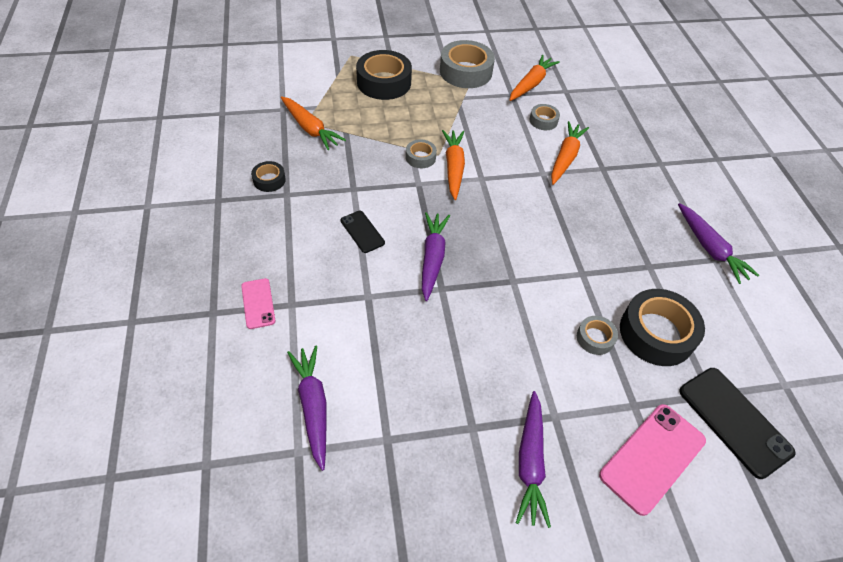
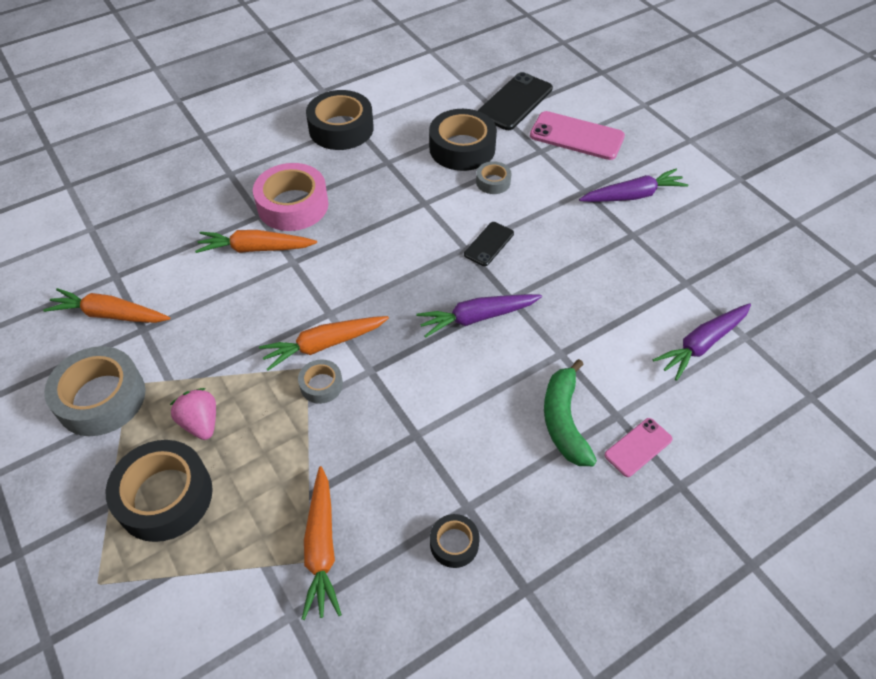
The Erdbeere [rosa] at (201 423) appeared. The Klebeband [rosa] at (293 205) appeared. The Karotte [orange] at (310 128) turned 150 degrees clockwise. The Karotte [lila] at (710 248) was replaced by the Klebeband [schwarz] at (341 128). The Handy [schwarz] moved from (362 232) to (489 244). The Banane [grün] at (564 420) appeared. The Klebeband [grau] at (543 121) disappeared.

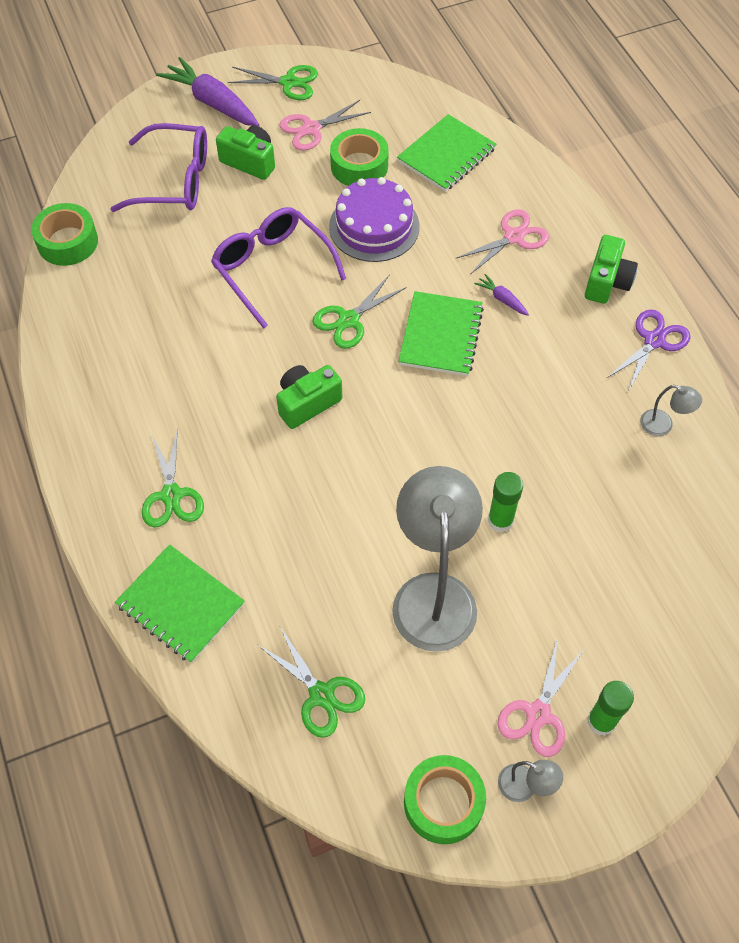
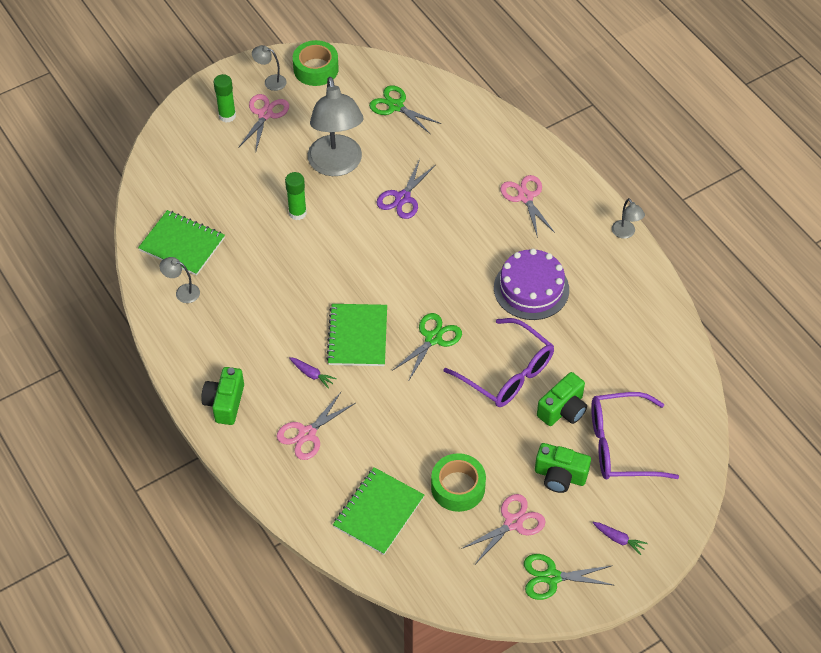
The Notizbuch [grün] moved from (181 604) to (182 244). The Schere [lila] moved from (654 341) to (402 198). The Kuchen [lila] moved from (374 226) to (531 288). The Schere [grün] at (171 495) became the Schere [rosa] at (525 197). The Kamera [grün] moved from (307 403) to (563 410). The Karotte [lila] at (212 103) changed to 0.46 times the size. The Lampe [grau] at (625 233) appeared. The Klebeband [grün] at (67 242) disappeared.

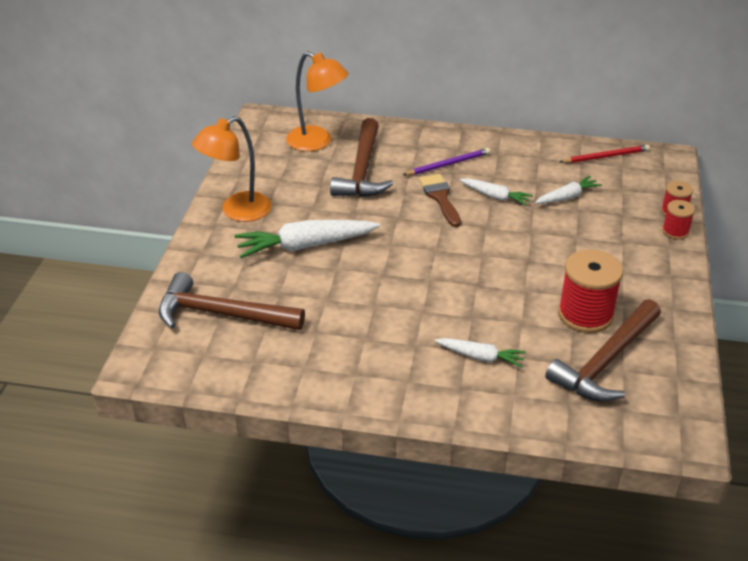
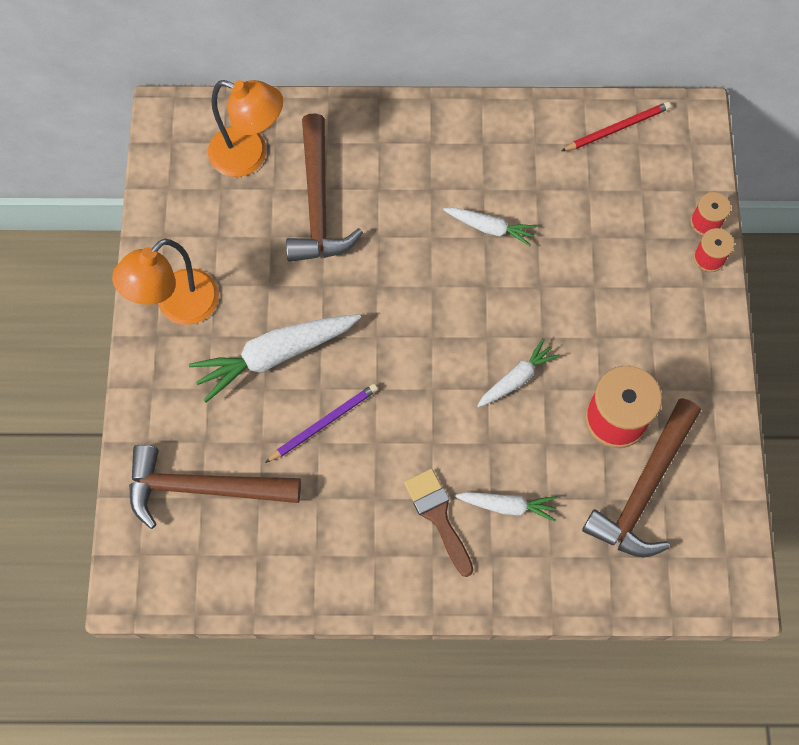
The Bleistift [lila] moved from (448 164) to (324 423). The Pinsel [braun] moved from (440 197) to (438 516). The Karotte [weiß] moved from (567 197) to (516 378).

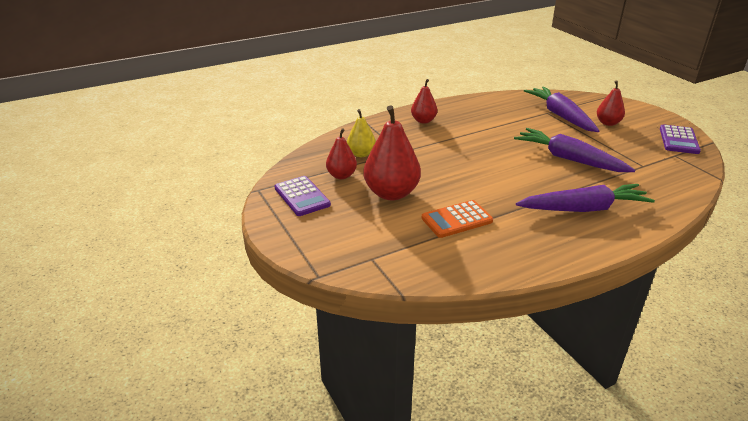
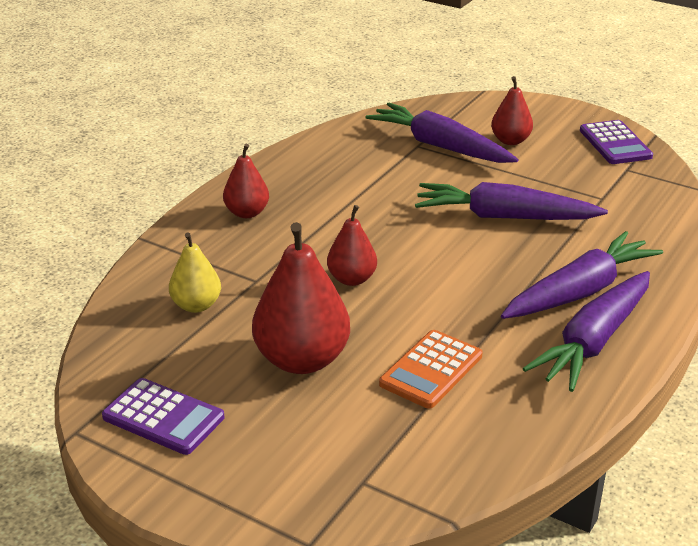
The Birne [rot] moved from (341 175) to (352 279). The Karotte [lila] at (593 341) appeared.

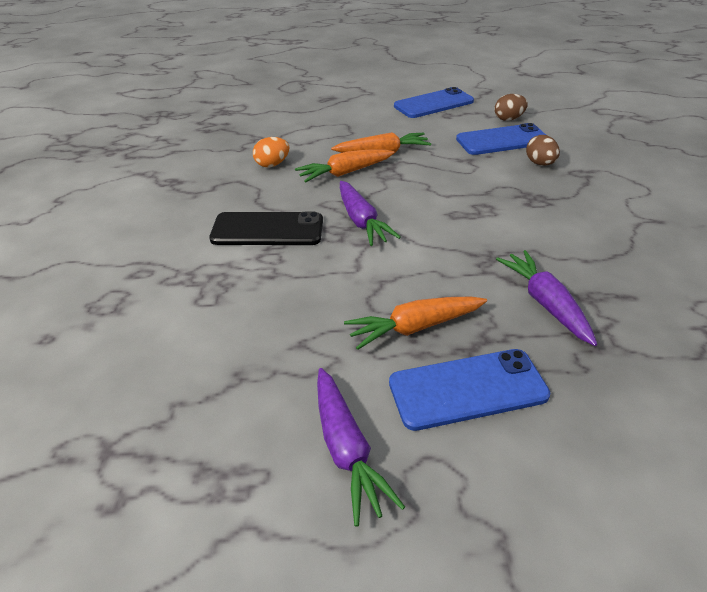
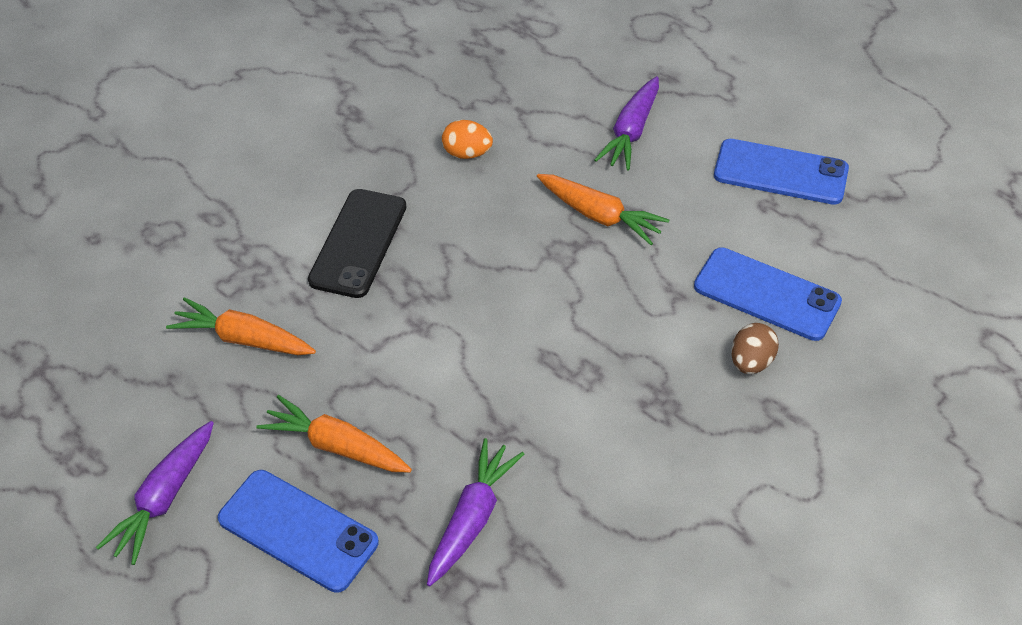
The Karotte [orange] moved from (345 173) to (243 339). The Handy [schwarz] at (267 230) turned 60 degrees clockwise. The Karotte [lila] moved from (361 221) to (631 132). The Ei [braun] at (508 119) disappeared.

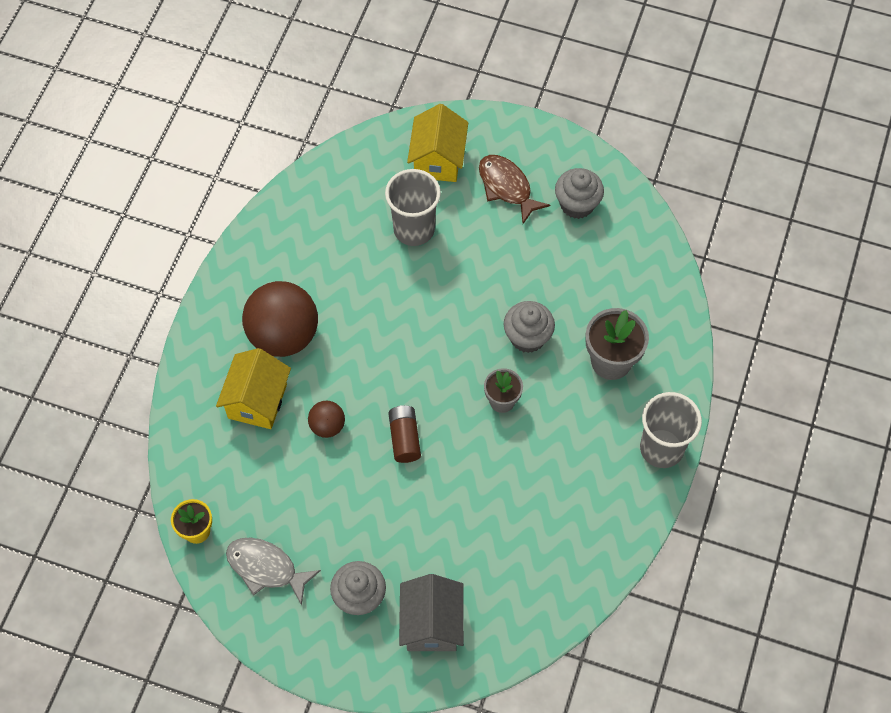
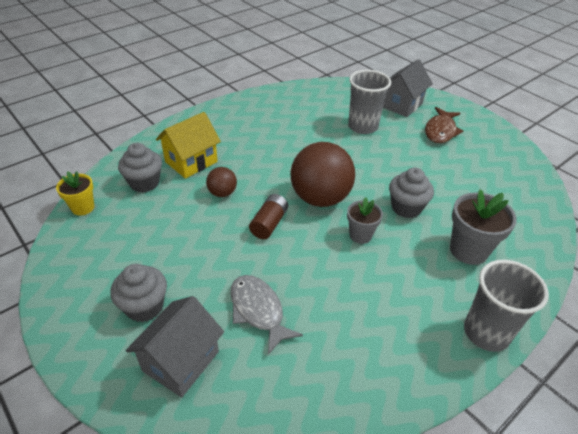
The Muffin [grau] moved from (577 204) to (144 183). The Fisch [grau] moved from (266 568) to (258 311). The Ball [braun] moved from (283 335) to (320 198). The Haus [gelb] at (438 160) became the Haus [grau] at (401 105). The Fisch [braun] at (507 187) turned 150 degrees counterclockwise.

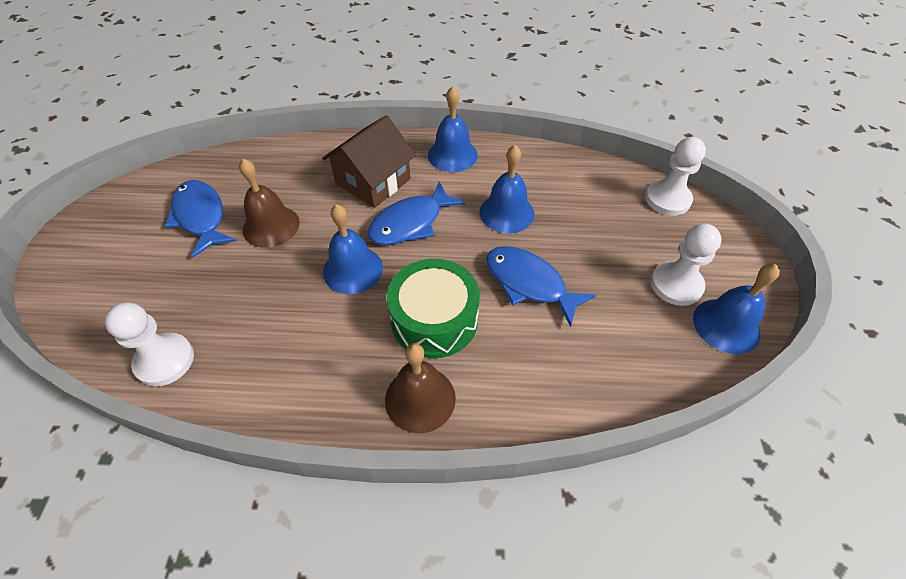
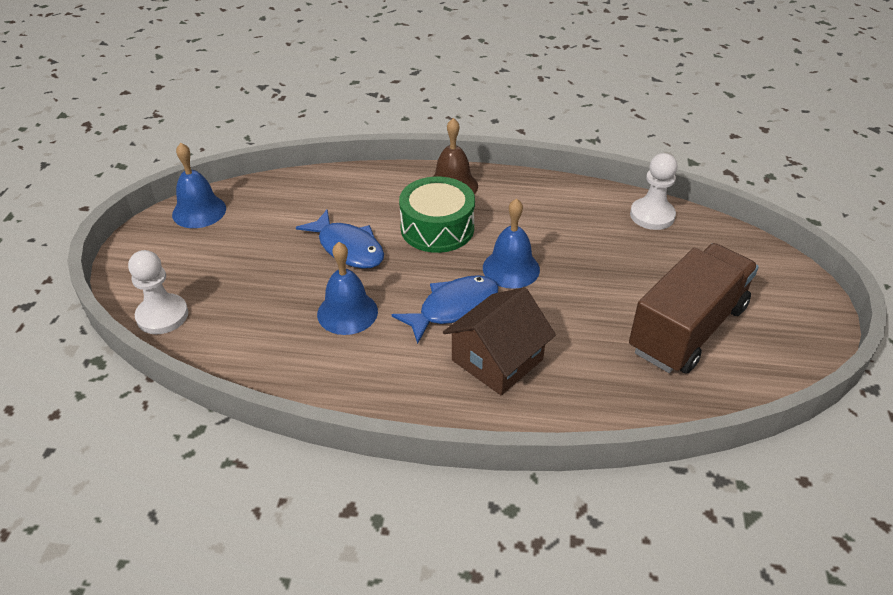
The Fisch [blau] at (201 217) was replaced by the Lastwagen [braun] at (687 329). The Glocke [braun] at (271 226) disappeared. The Glocke [blau] at (452 155) disappeared. The Bauer [weiß] at (676 285) disappeared.

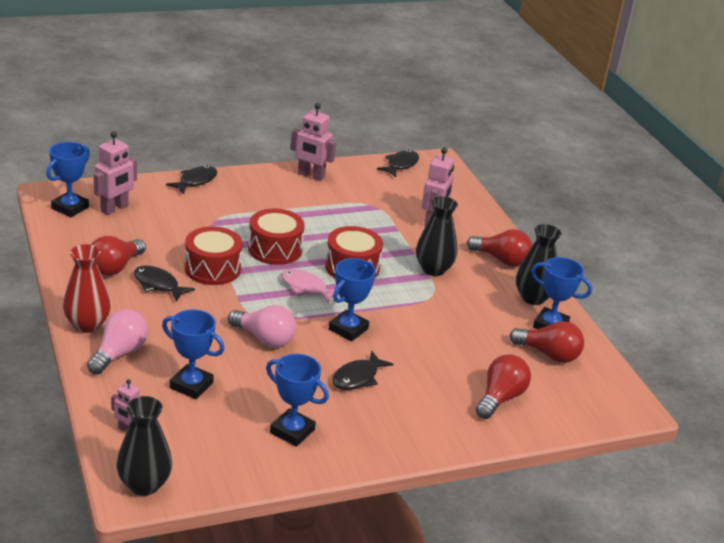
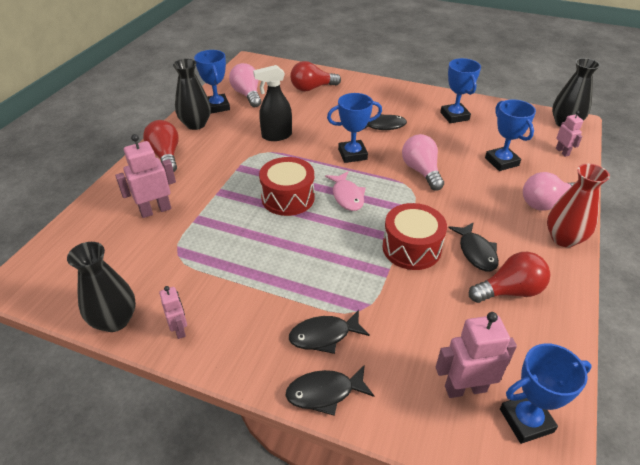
The Vase [schwarz] moved from (433 269) to (115 320). The Roboter [rosa] at (311 176) changed to 0.59 times the size. The Glühbirne [rot] at (549 354) became the Glühbirne [rosa] at (247 95). The Sprühflasche [schwarz] at (276 136) appeared. The Fisch [schwarz] moved from (400 165) to (324 335). The Trommel [rot] at (275 249) disappeared.

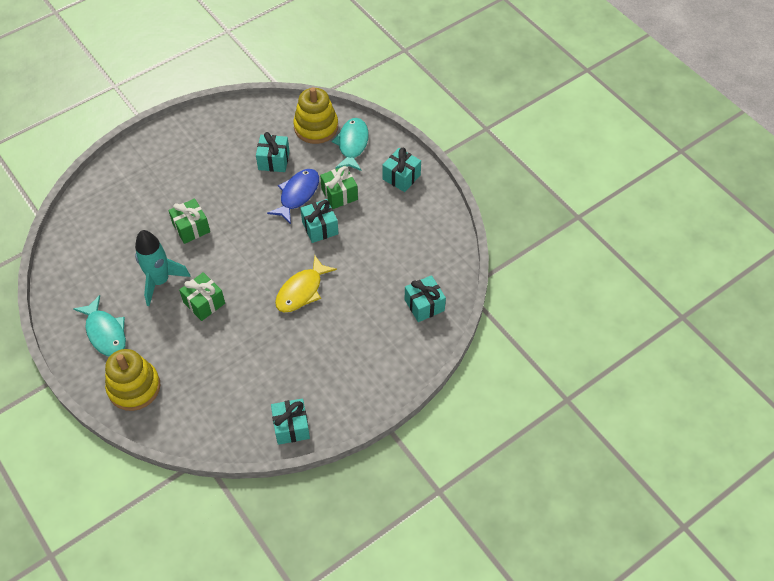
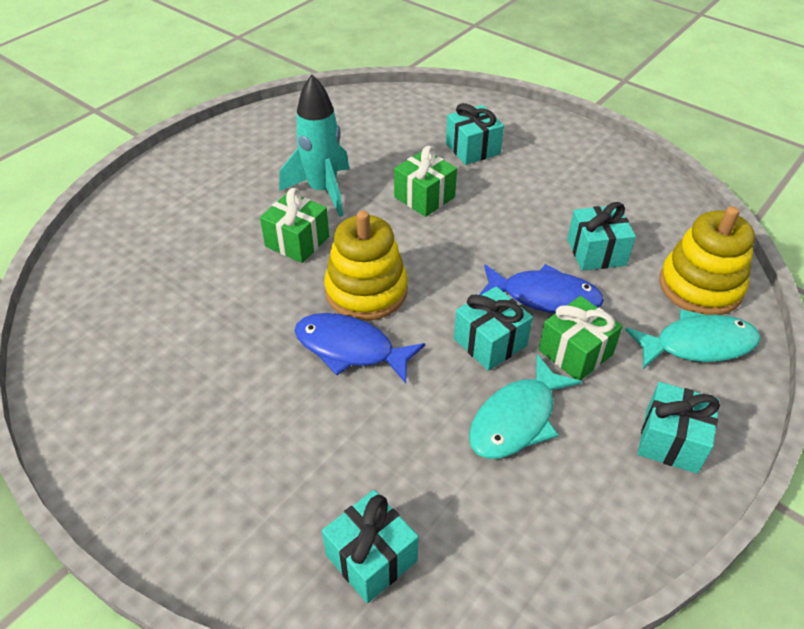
The Fisch [gelb] at (302 291) became the Fisch [blau] at (350 349). The Stapelspielzeug [gelb] moved from (134 387) to (366 291). The Geschenk [türkis] moved from (291 427) to (472 149). The Fisch [türkis] moved from (105 332) to (517 419).

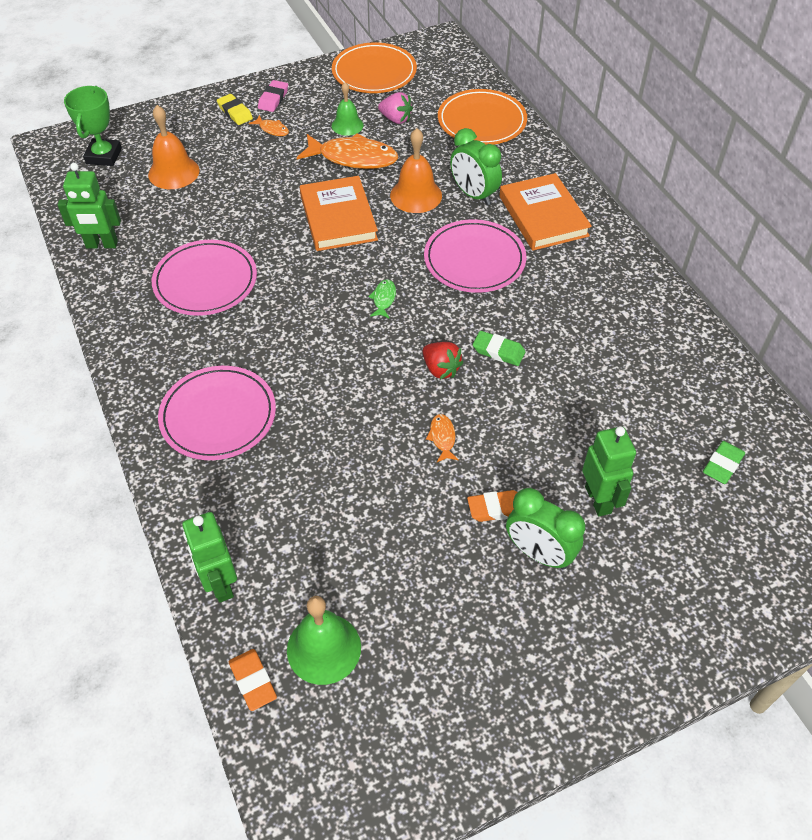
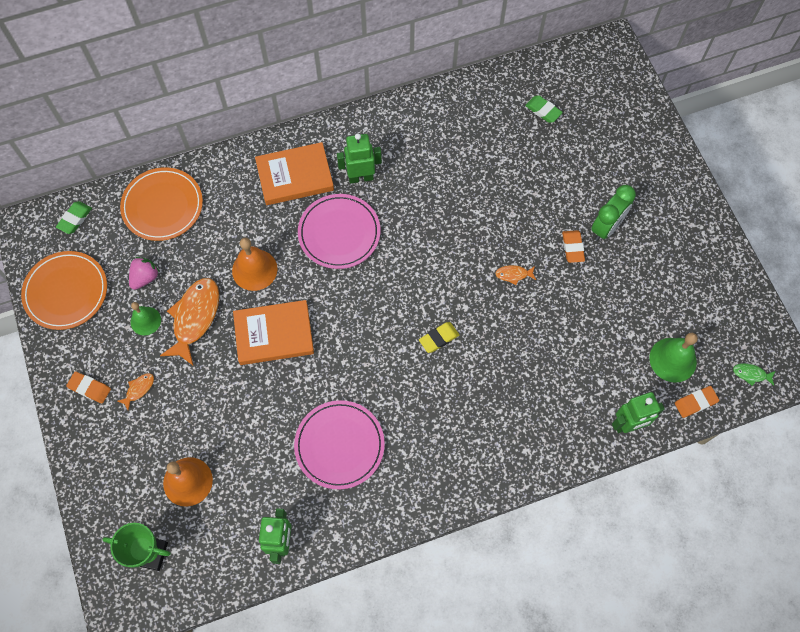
The Radiergummi [grün] moved from (498 351) to (75 219). The Radiergummi [rosa] at (273 99) became the Radiergummi [orange] at (89 388). The Roboter [grün] moved from (598 499) to (361 177). The Radiergummi [gelb] moved from (235 112) to (439 338). The Fisch [grün] moved from (383 299) to (751 374). The Teller [rosa] at (218 416) disappeared. The Erdbeere [rot] at (441 369) disappeared. The Wecker [grün] at (473 195) disappeared.

